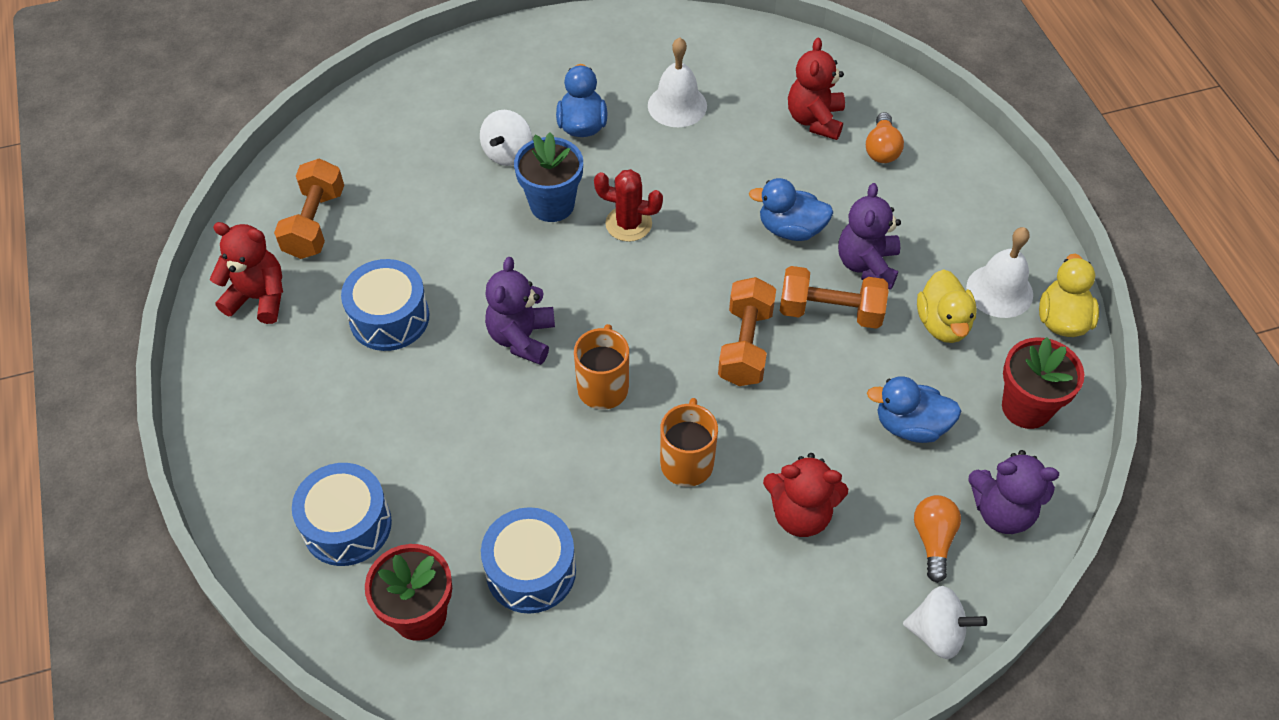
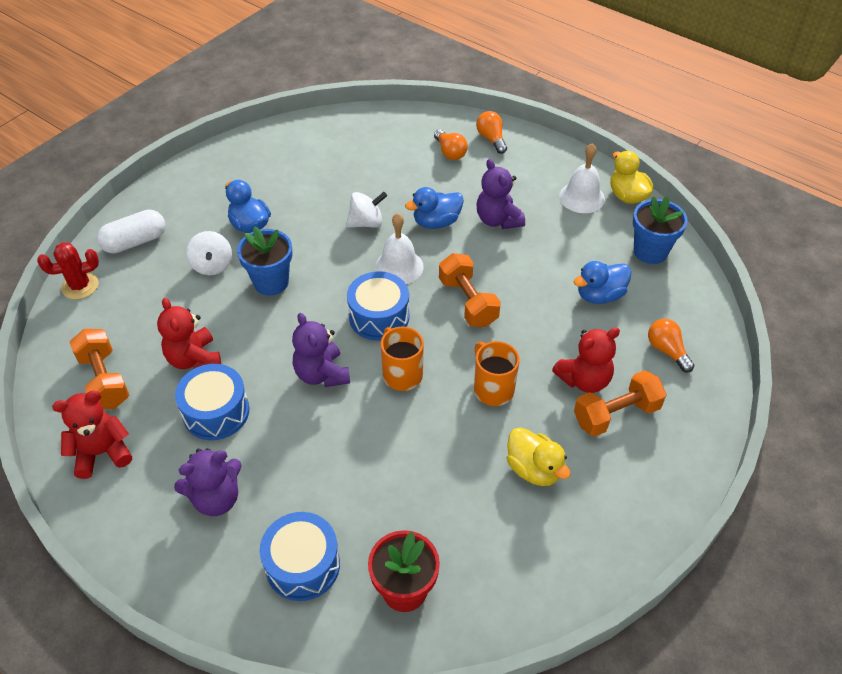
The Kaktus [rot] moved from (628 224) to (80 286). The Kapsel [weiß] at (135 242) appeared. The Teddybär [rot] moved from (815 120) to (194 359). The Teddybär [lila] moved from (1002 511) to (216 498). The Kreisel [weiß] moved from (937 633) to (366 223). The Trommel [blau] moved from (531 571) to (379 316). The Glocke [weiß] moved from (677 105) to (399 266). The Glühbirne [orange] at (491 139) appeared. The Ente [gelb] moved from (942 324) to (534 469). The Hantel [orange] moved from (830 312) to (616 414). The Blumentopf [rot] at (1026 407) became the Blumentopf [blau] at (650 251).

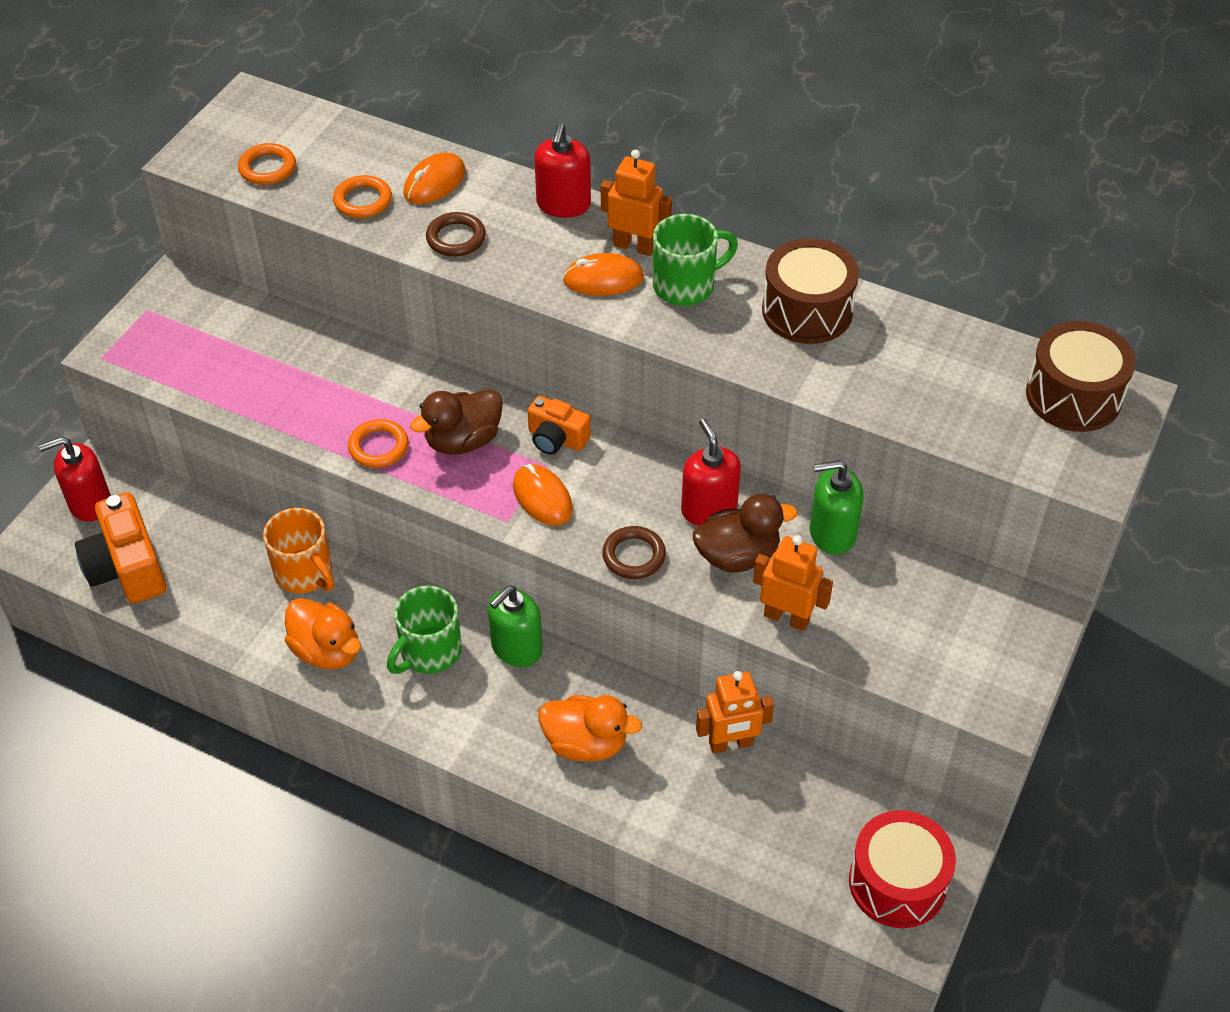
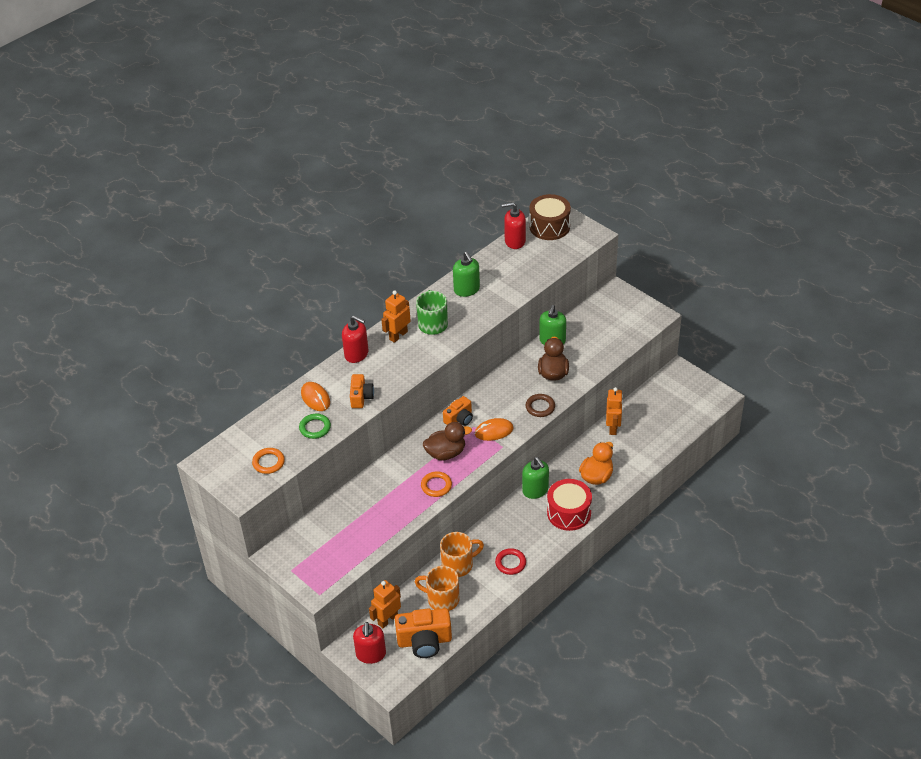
The Ring [orange] at (363 201) became the Ring [grün] at (315 428). The Ring [braun] at (456 238) was replaced by the Kamera [orange] at (361 397). The Roboter [orange] moved from (786 617) to (387 619). The Tasse [orange] at (442 599) appeared. The Ente [braun] at (463 440) turned 90 degrees counterclockwise. The Trommel [braun] at (807 311) was replaced by the Seifenspender [grün] at (466 289). The Ente [orange] at (327 651) was replaced by the Ring [rot] at (510 563). The Seifenspender [rot] moved from (708 509) to (514 241). The Trommel [rot] moved from (897 882) to (569 513). The Tasse [grün] at (429 652) disappeared. The Computermaus [orange] at (603 279) disappeared.

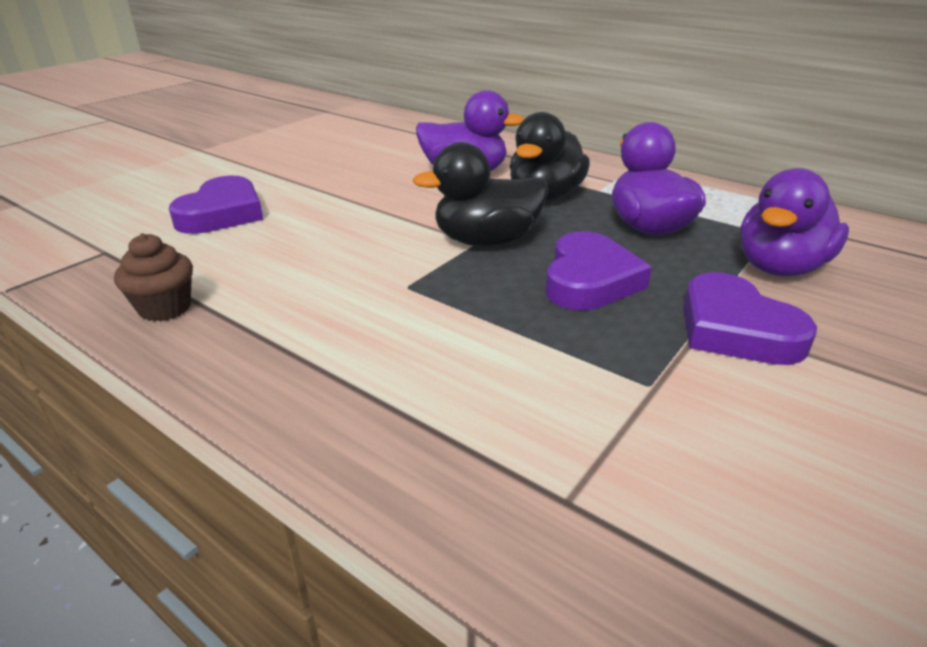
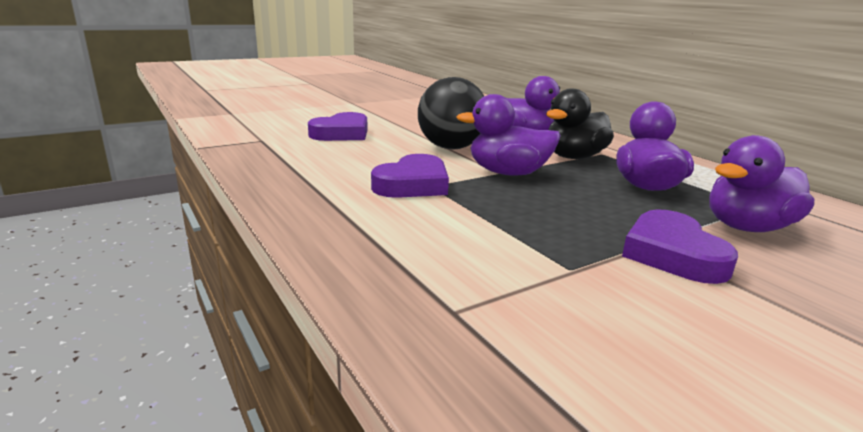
The Herz [lila] moved from (589 280) to (413 184). The Ball [schwarz] at (451 147) appeared. The Ente [schwarz] at (486 241) became the Ente [lila] at (508 173). The Muffin [braun] at (165 308) disappeared.

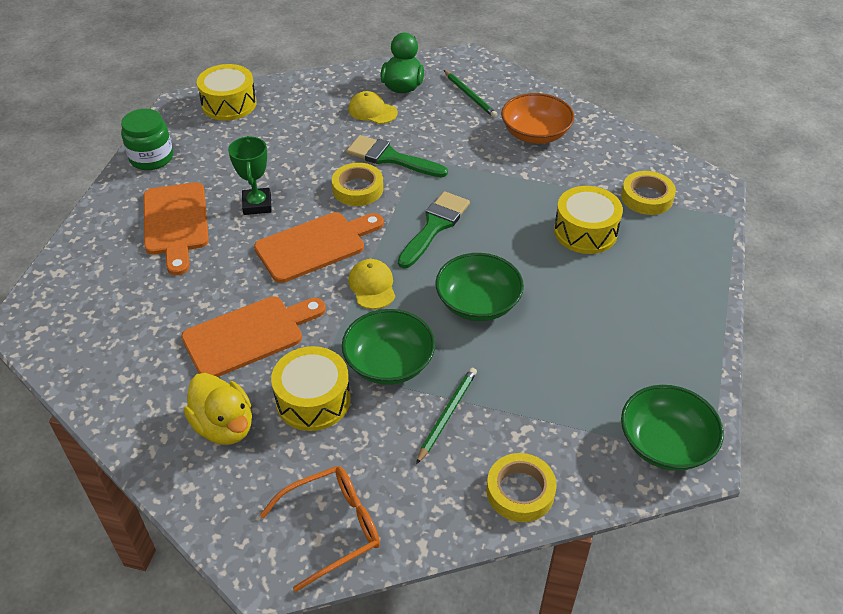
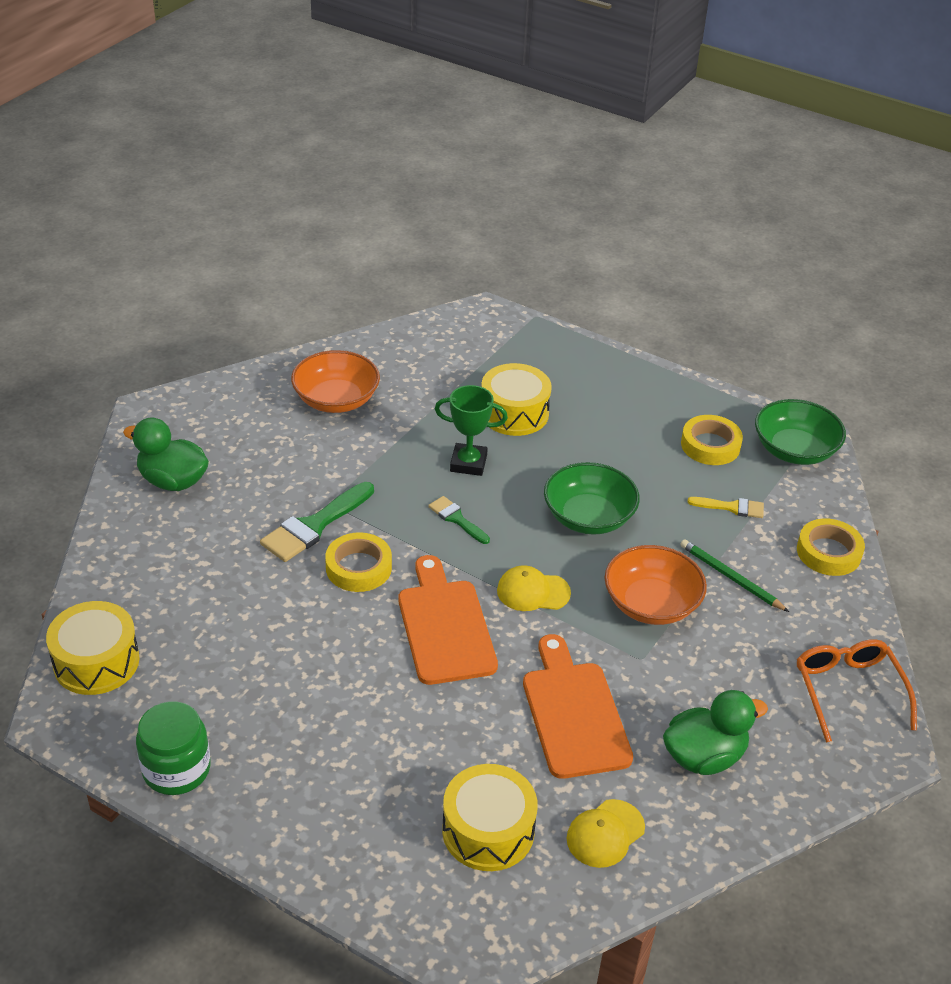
The Pinsel [grün] at (435 226) changed to 0.57 times the size. The Pokal [grün] moved from (257 204) to (468 463). The Trommel [gelb] moved from (313 400) to (488 831). The Kappe [gelb] moved from (372 111) to (605 834). The Schüssel [grün] at (389 363) became the Schüssel [orange] at (651 604). The Ente [gelb] at (224 426) became the Ente [grün] at (704 756). The Klebeband [gelb] moved from (647 197) to (710 445). The Pinsel [gelb] at (731 507) appeared. The Schneidebrett [orange] at (176 223) disappeared. The Bleistift [grün] at (470 95) disappeared.

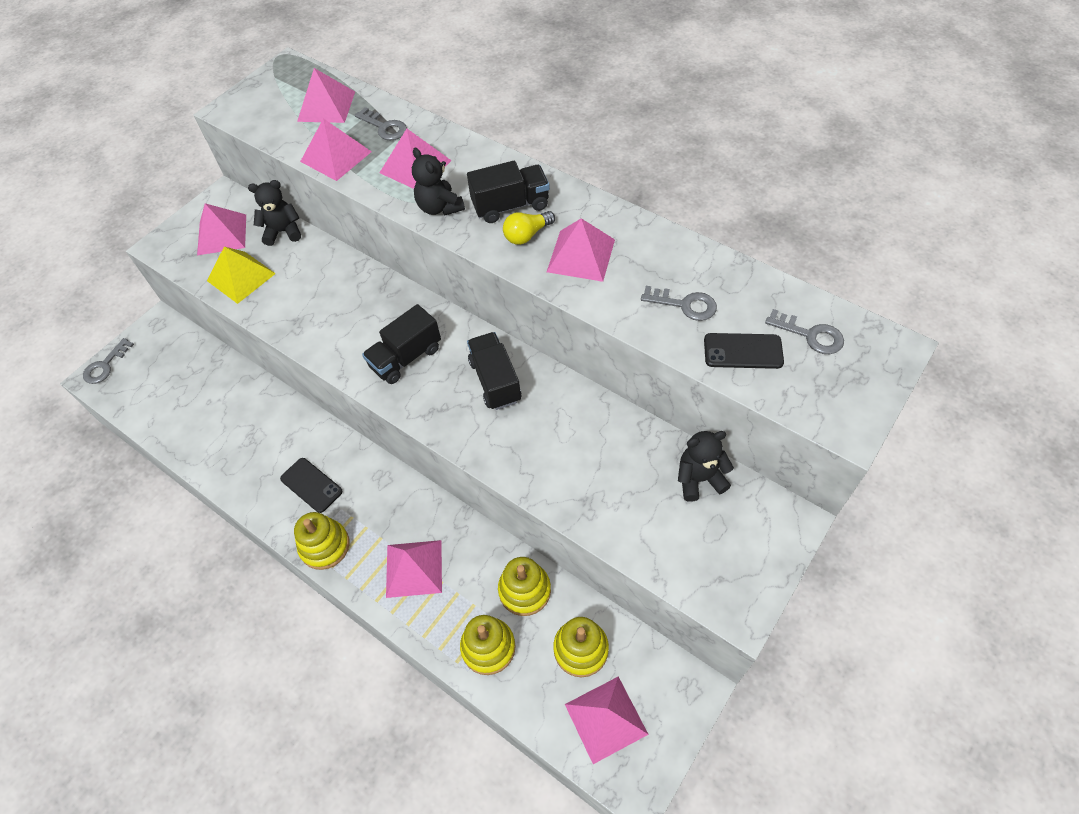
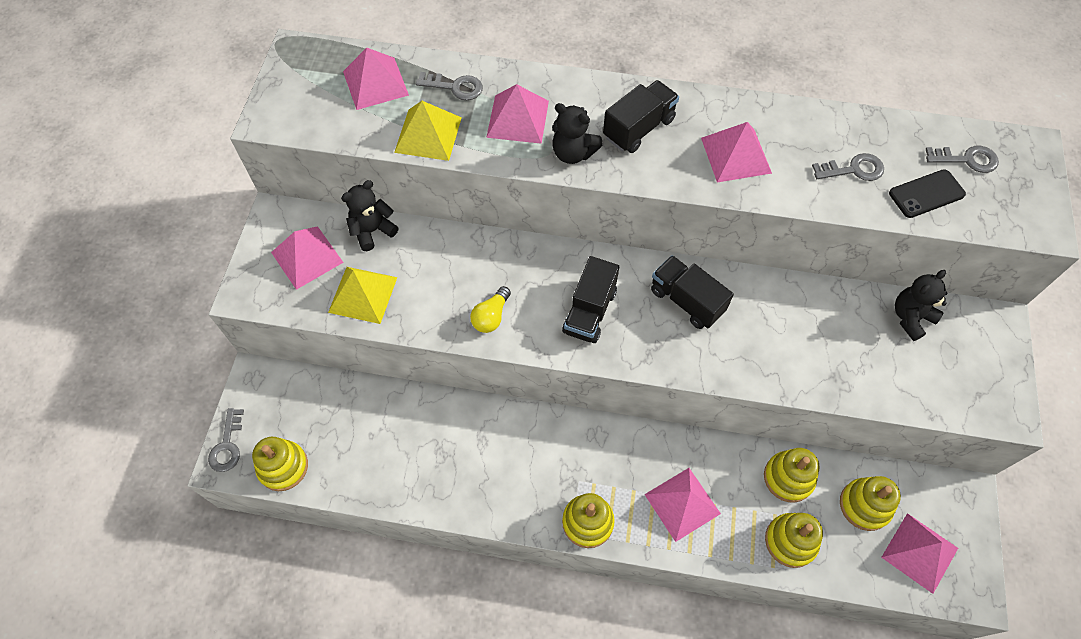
The Stapelspielzeug [gelb] at (283 467) appeared. The Pyramide [rosa] at (336 156) became the Pyramide [gelb] at (428 134). The Glühbirne [gelb] moved from (527 235) to (491 316). The Handy [schwarz] at (311 485) disappeared.

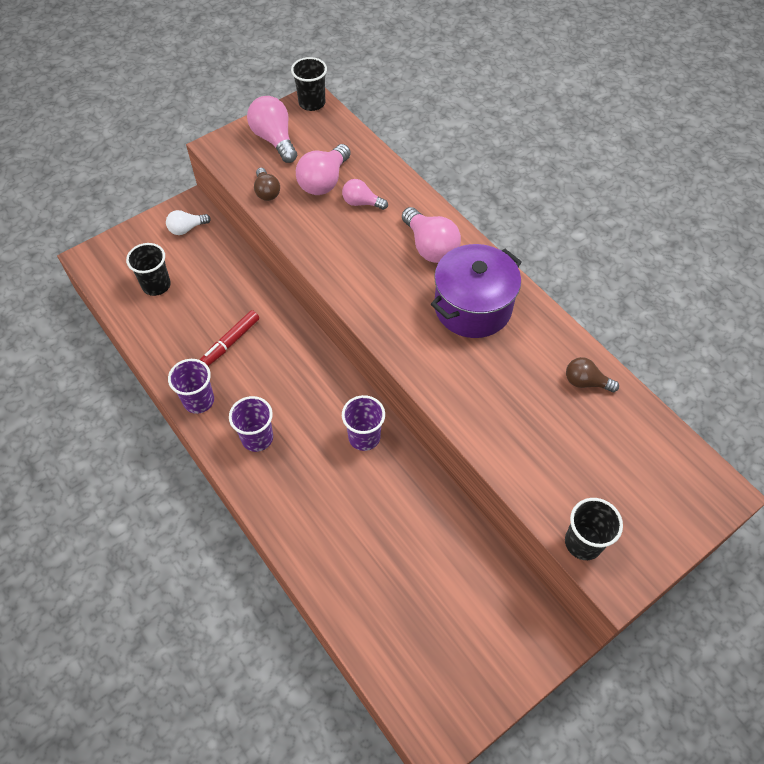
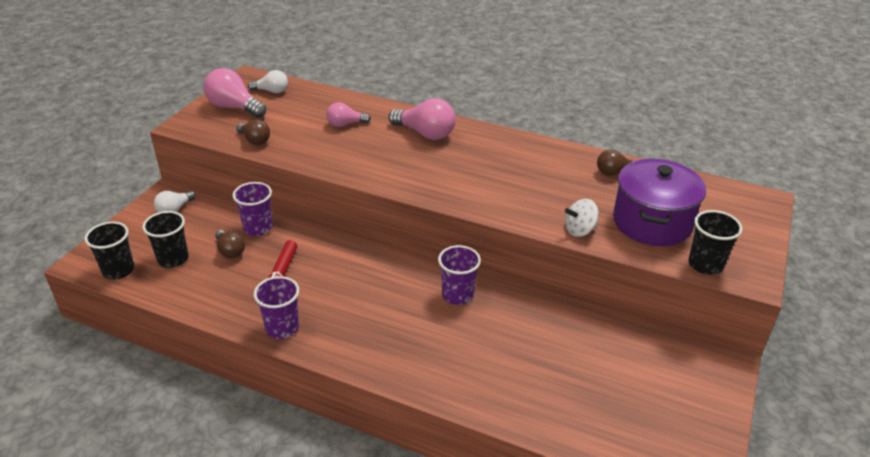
The Becher [schwarz] moved from (312 103) to (118 270). The Glühbirne [braun] at (230 251) appeared. The Becher [lila] moved from (257 438) to (258 228). The Glühbirne [weiß] at (272 91) appeared. The Kreisel [weiß] at (579 230) appeared. The Kochtopf [lila] moved from (472 307) to (652 222). The Glühbirne [rosa] at (324 181) disappeared.

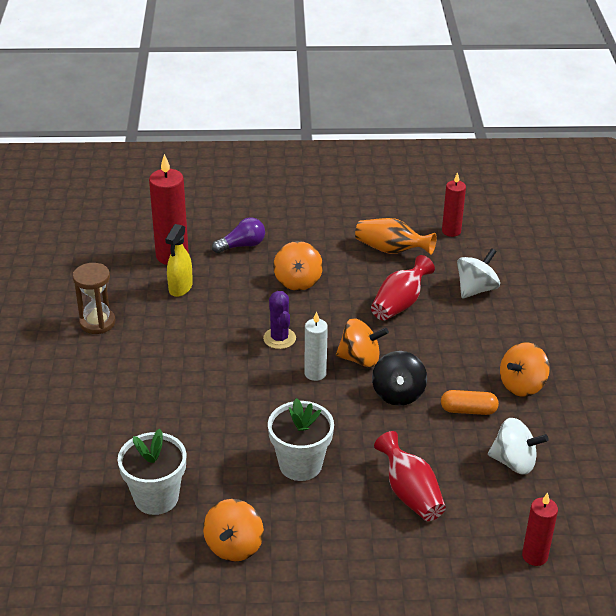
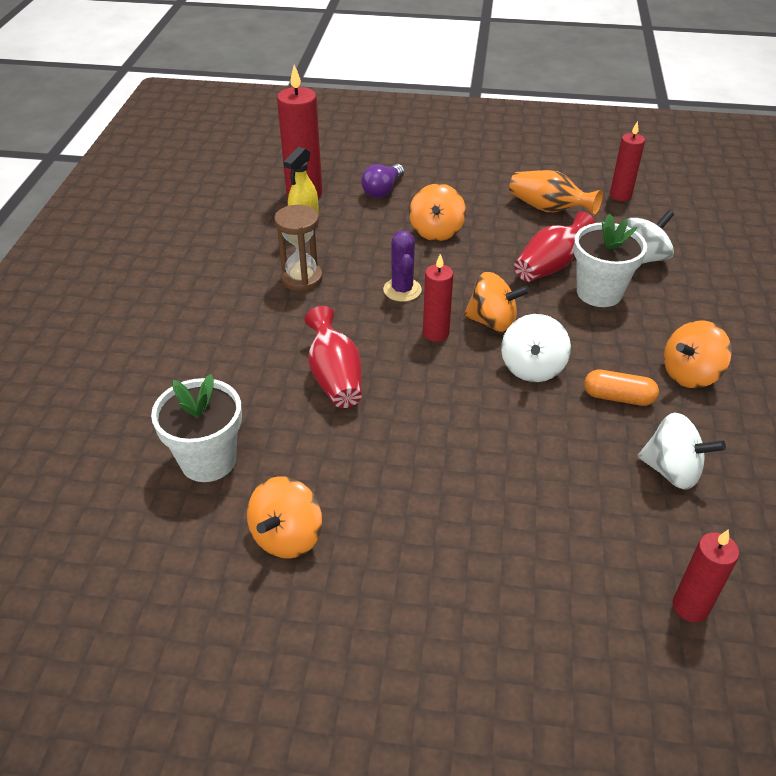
The Sanduhr [braun] moved from (97 323) to (302 279). The Vase [rot] moved from (410 493) to (335 377). The Glühbirne [lila] at (242 245) turned 135 degrees clockwise. The Kerze [weiß] at (315 373) became the Kerze [rot] at (436 333). The Kreisel [schwarz] at (398 394) became the Kreisel [weiß] at (532 368). The Blumentopf [weiß] moved from (300 465) to (599 293).

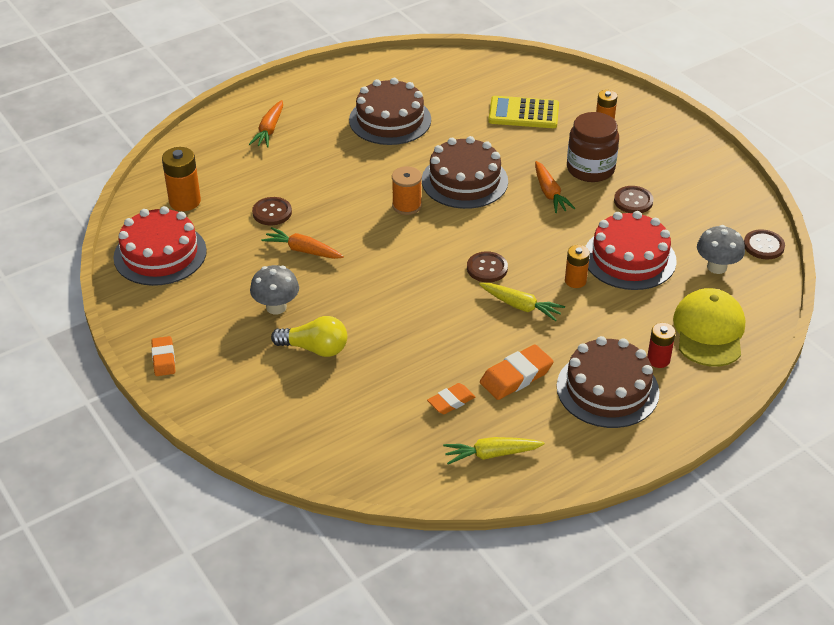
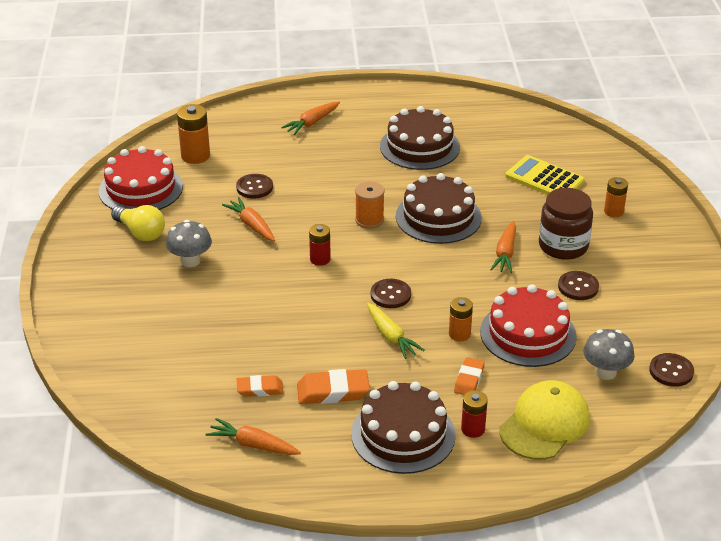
The Glühbirne [gelb] moved from (315 348) to (141 232). The Karotte [gelb] at (491 454) became the Karotte [orange] at (253 445). The Batterie [rot] at (320 259) appeared. The Radiergummi [orange] moved from (163 359) to (469 380).

